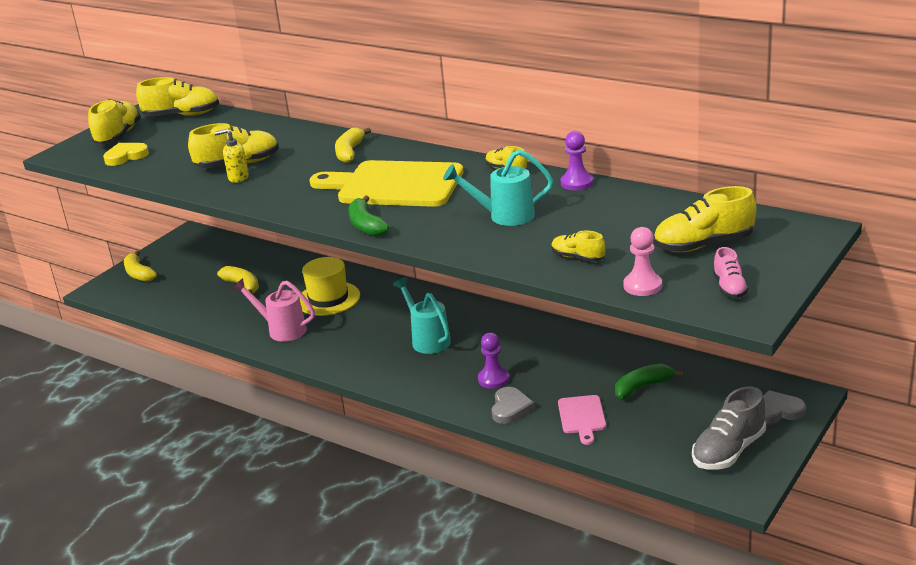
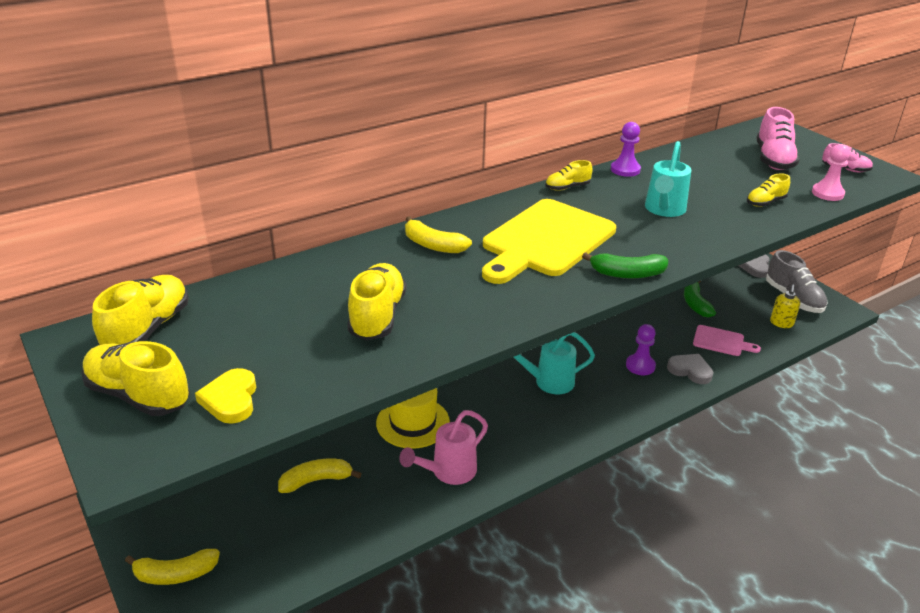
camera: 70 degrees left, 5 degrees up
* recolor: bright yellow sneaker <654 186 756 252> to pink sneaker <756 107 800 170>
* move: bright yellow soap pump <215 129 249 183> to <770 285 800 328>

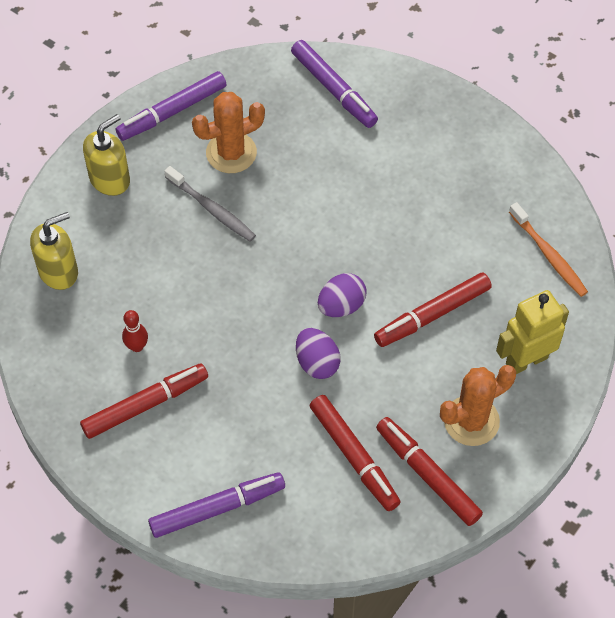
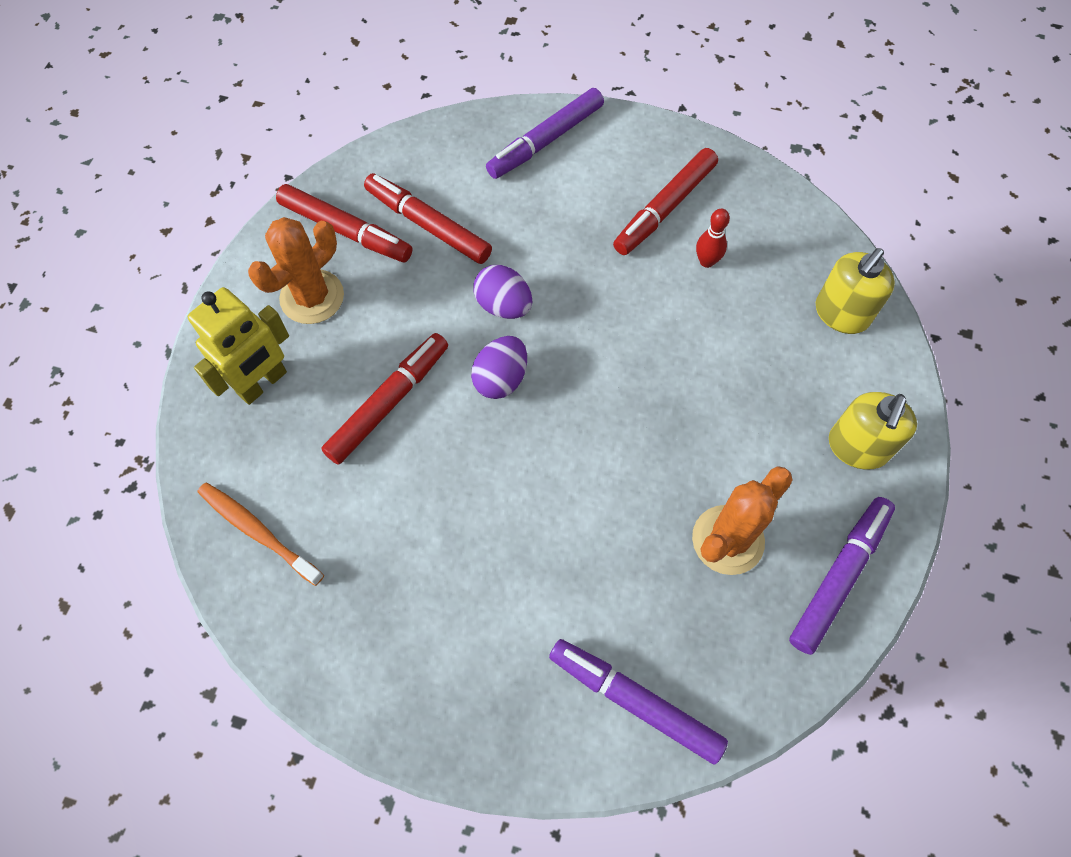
camera: 160 degrees right, 5 degrees up
* delete: grey toothbrush <164 166 256 242>

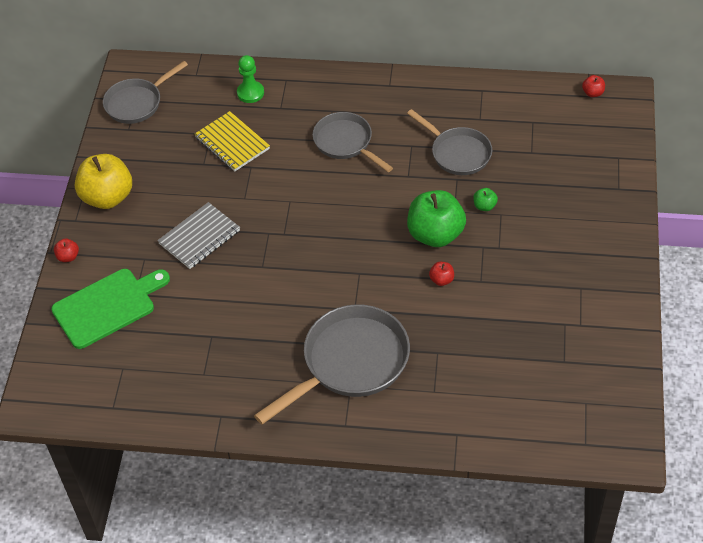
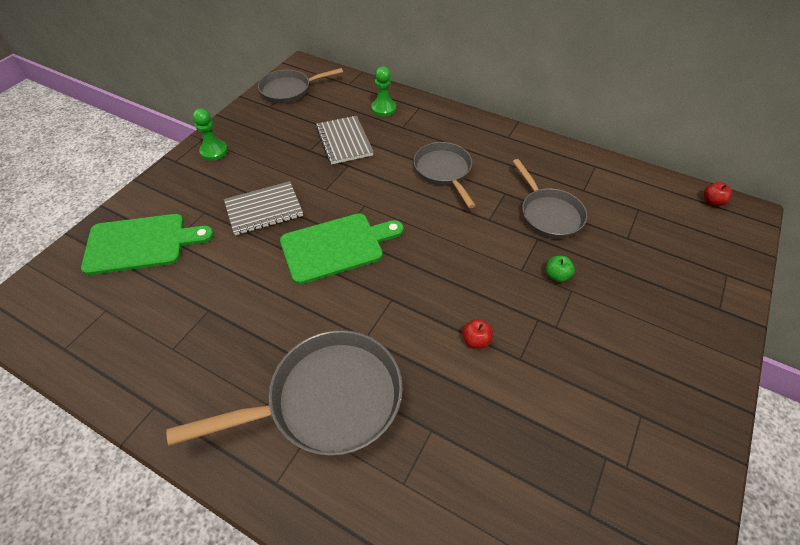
camera: 20 degrees right, 0 degrees up
* replace: bright yellow apple fruit <75 154 132 209> to leaf-green pawn <193 109 228 161>
* insert: leaf-green bread board <280 213 404 284>
* recolor: bright yellow notepad <195 111 270 172> to grey notepad <316 116 373 164>
* delete: red apple fruit <54 238 79 262>
* delete: leaf-green apple fruit <407 190 466 247>

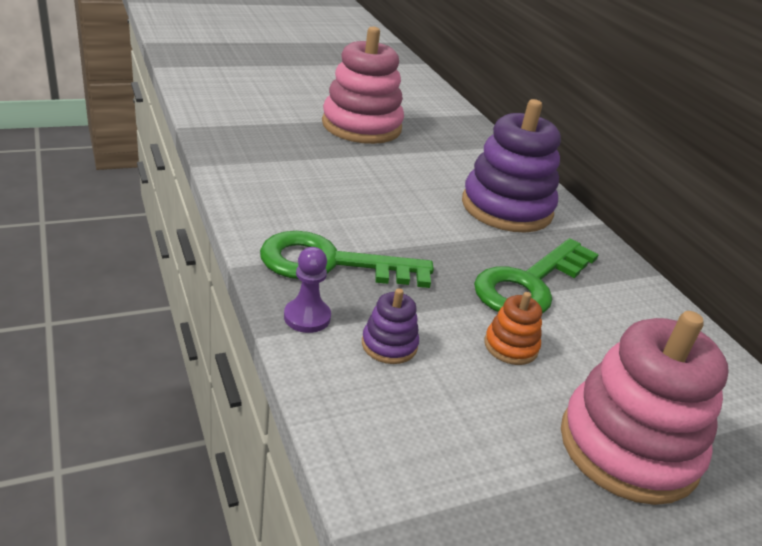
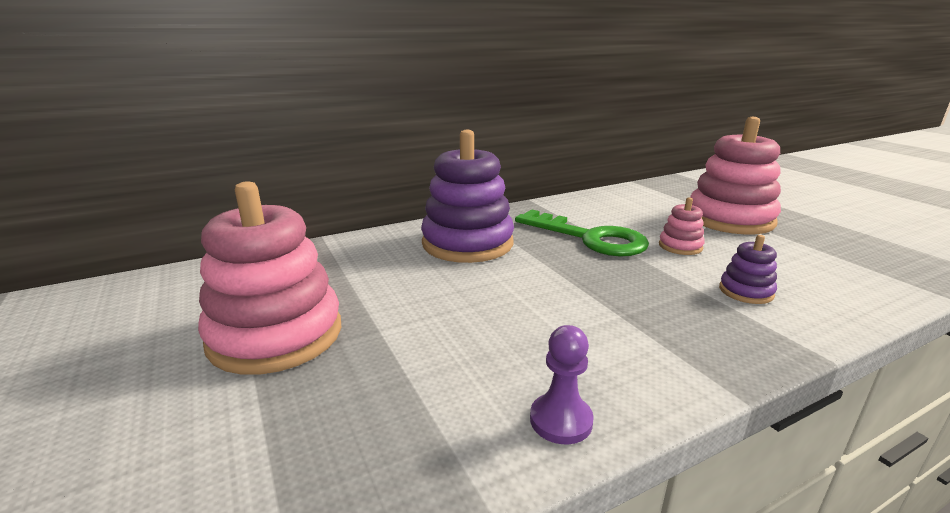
camera: 90 degrees left, 10 degrees down
* move: purple pawn <284 247 331 333> to <530 325 594 444>
* recolor: orange-coloured stacking rings <484 292 542 365> to pink stacking rings <659 197 705 255>
* delete: leaf-green key <260 231 434 288>

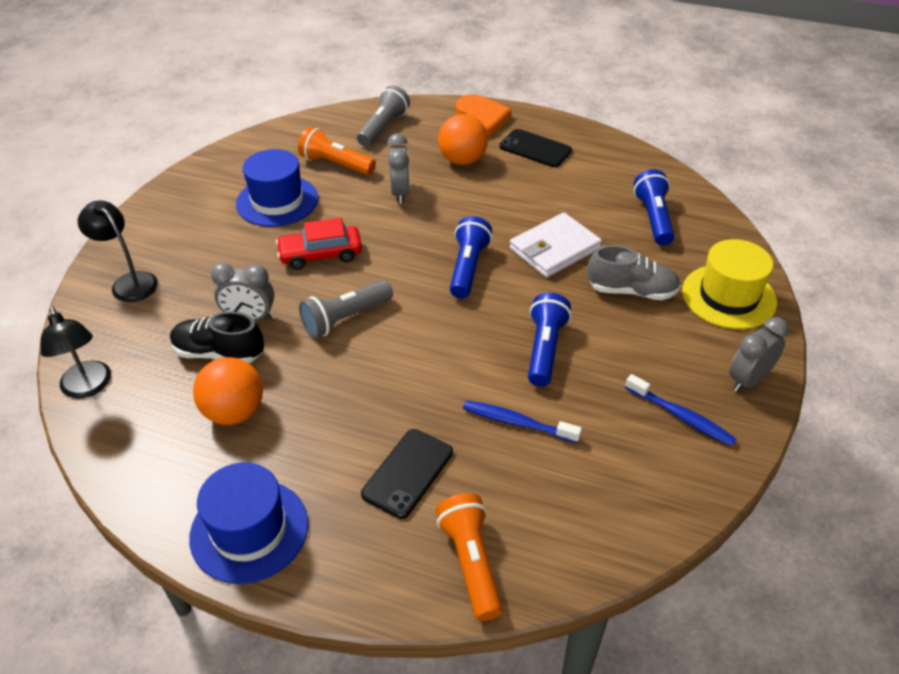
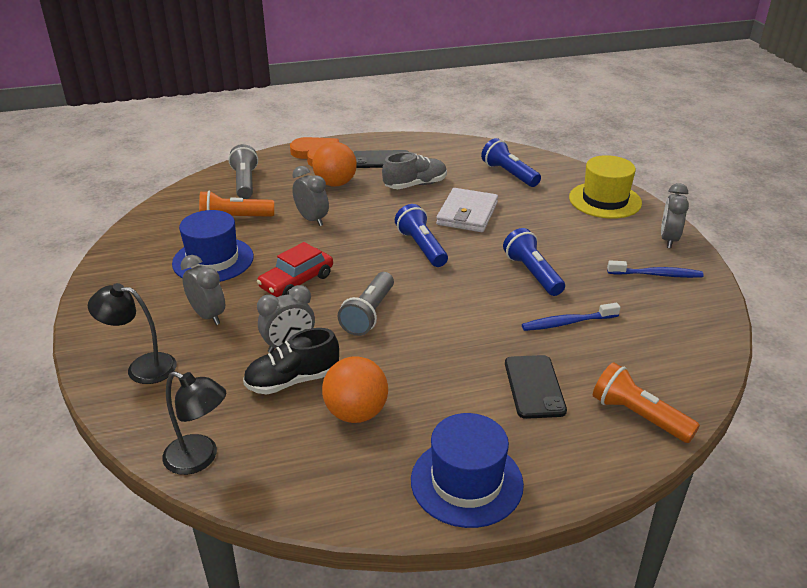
camera: 35 degrees left, 10 degrees down
* insert: grey bedside clock <181 255 225 325>
* move: grey sneaker <587 245 681 300> to <382 152 447 189>

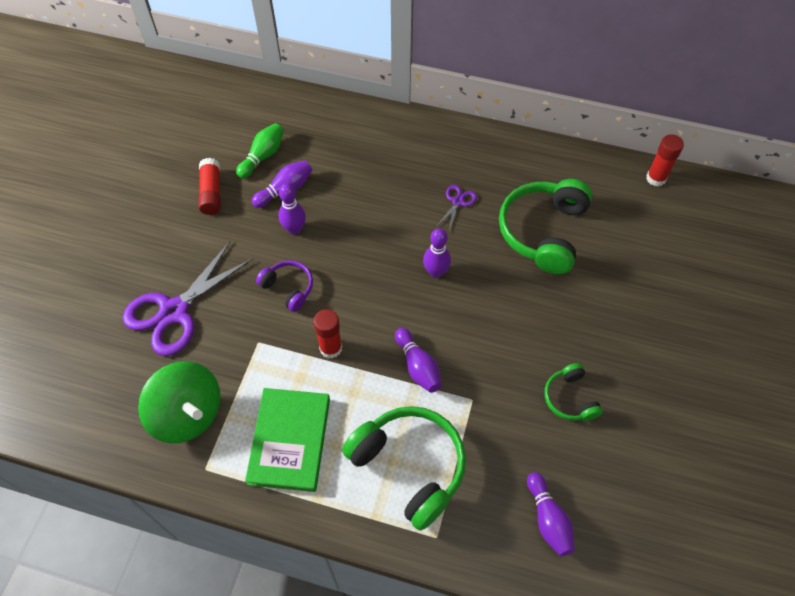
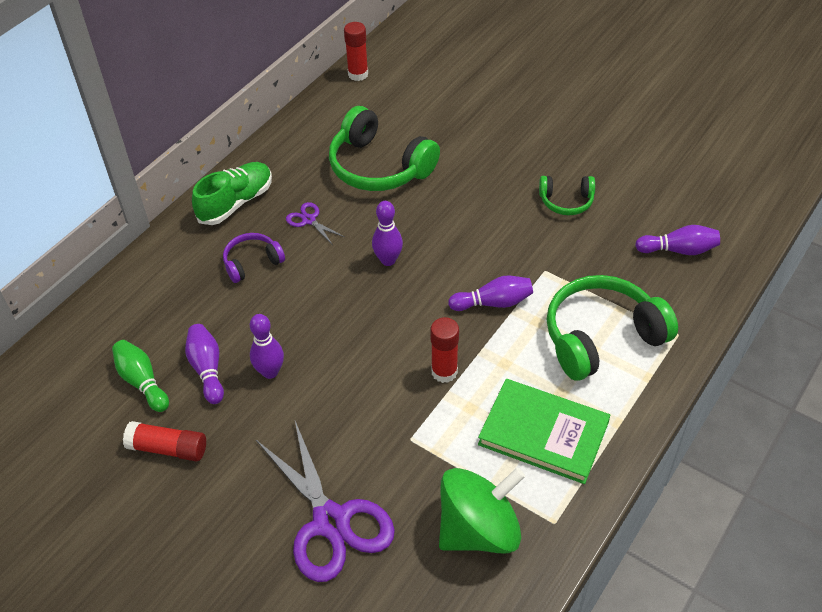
camera: 70 degrees left, 10 degrees down
* insert: leaf-green sneaker <192 162 272 225>
* move: purple over-ear headphones <256 260 313 312> to <223 233 285 283>

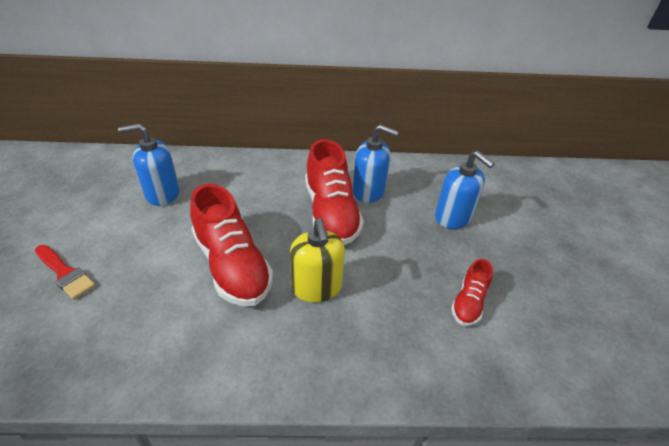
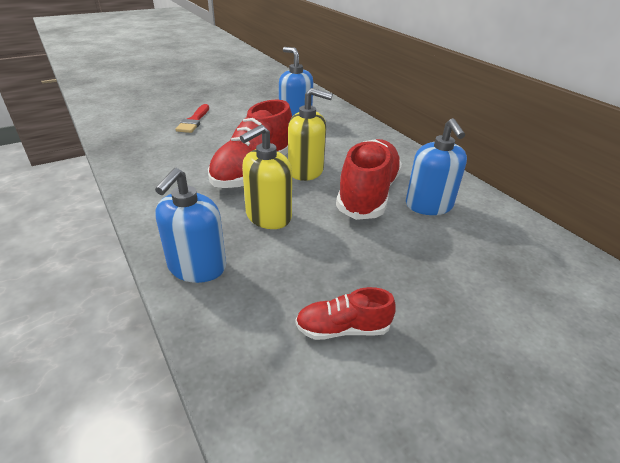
camera: 60 degrees right, 5 degrees down
* move: blue soap pump <435 151 495 229> to <155 168 226 283>
* insert: bright yellow soap pump <288 88 333 181>
* rotate: red sneaker <305 139 364 245> = <336 139 402 220> 150 degrees clockwise

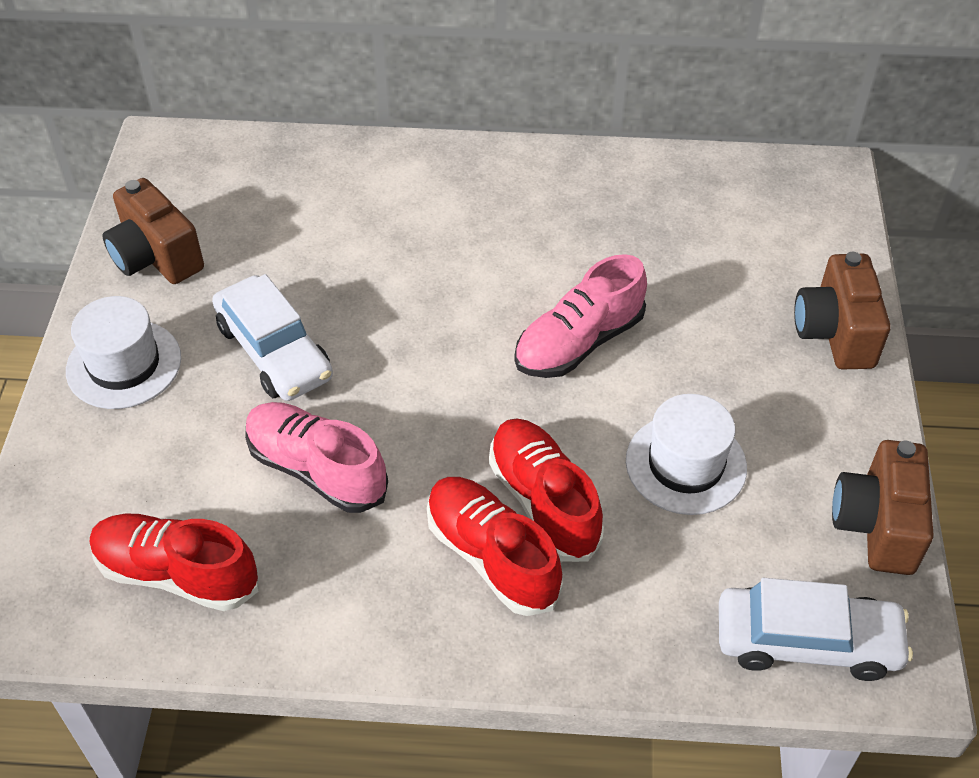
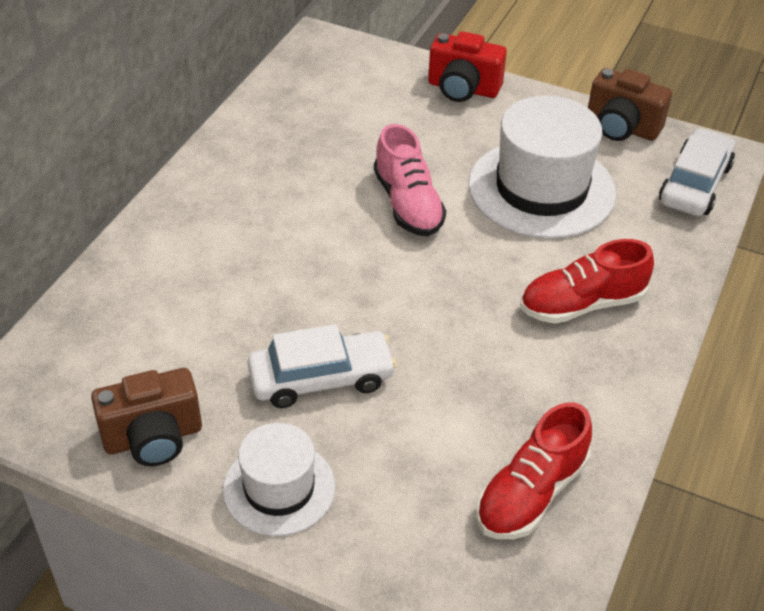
camera: 70 degrees left, 5 degrees down
* recolor: brown photo camera <794 252 891 370> to red photo camera <428 31 507 102>
* resize: pure white top hat <626 394 747 515> = <468 96 616 239> x1.68
* delete: pink sneaker <245 402 388 513>
* delete: red sneaker <489 418 604 562>

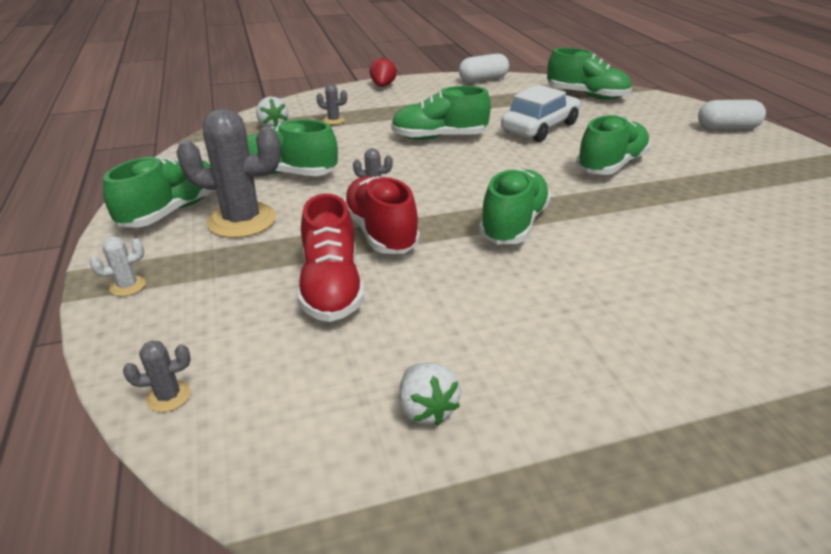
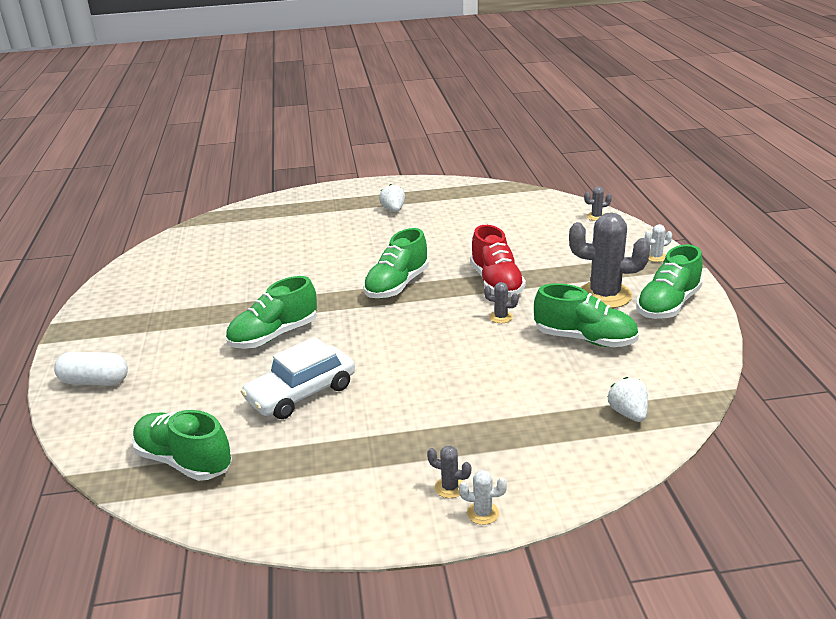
camera: 170 degrees left, 5 degrees down
* move: pure white strawberry <399 363 461 426> to <379 184 405 212>
* move: grey cactus <317 84 347 125> to <427 446 471 498>
* replace: red strawberry <370 57 397 87> to pure white cactus <459 470 507 525>
* delete: red sneaker <298 194 364 322>
* delete: leaf-green sneaker <391 86 491 140>
* delete: pure white pill shape <459 54 509 83>

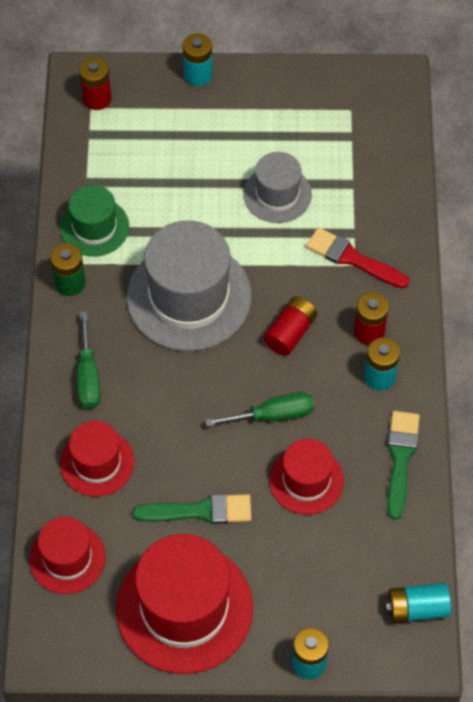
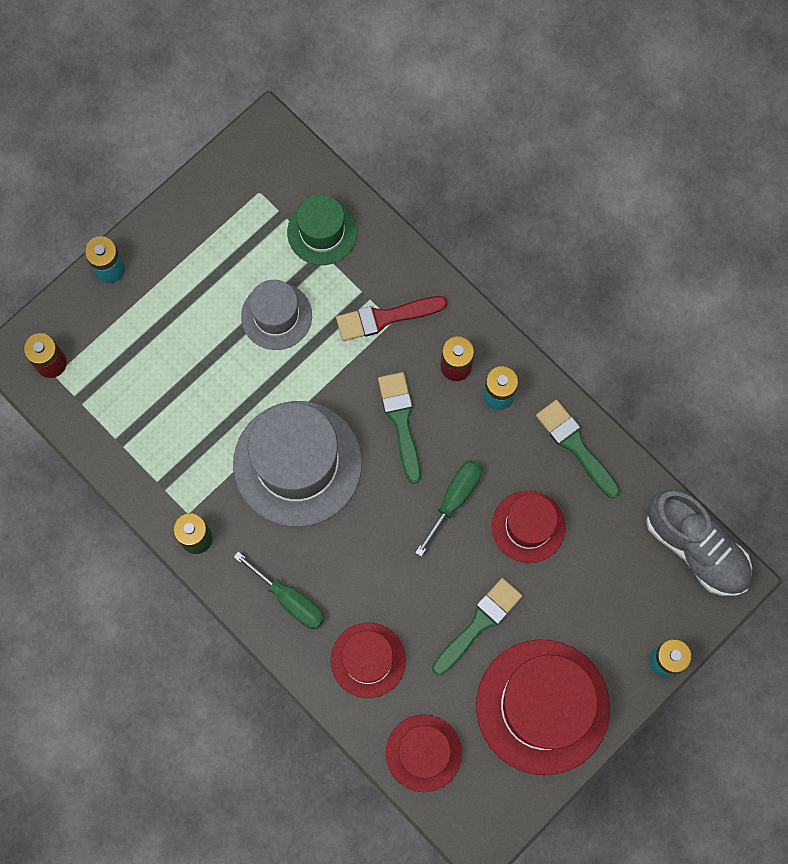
camera: 45 degrees left, 15 degrees up
* move: leaf-green top hat <60 185 129 257> to <287 194 357 265>
* replace: red AA battery <264 296 317 356> to leaf-green paintbrush <378 372 421 484>
* replace: teal AA battery <385 583 451 623> to grey sneaker <646 490 752 596>

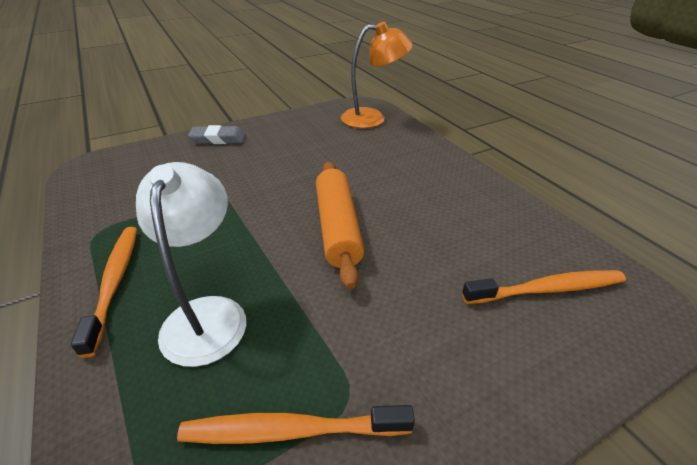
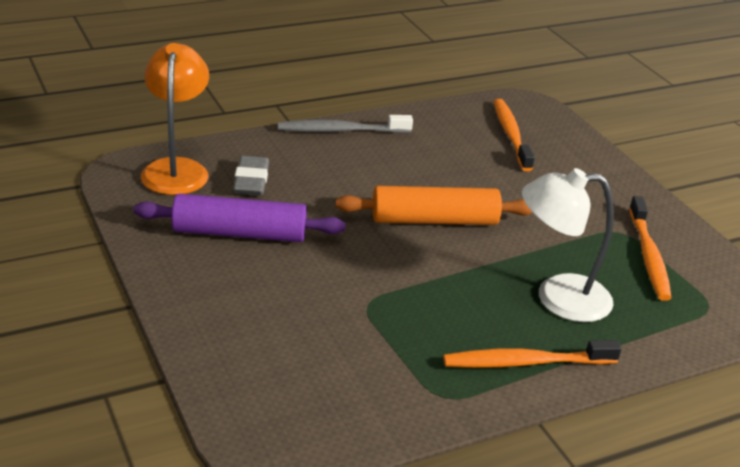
camera: 90 degrees left, 5 degrees down
* insert: purple pastry roller <134 194 346 242>
* move: grey pencil eraser <188 125 246 144> to <233 156 269 196>
* insert: grey toothbrush <278 115 413 133>

